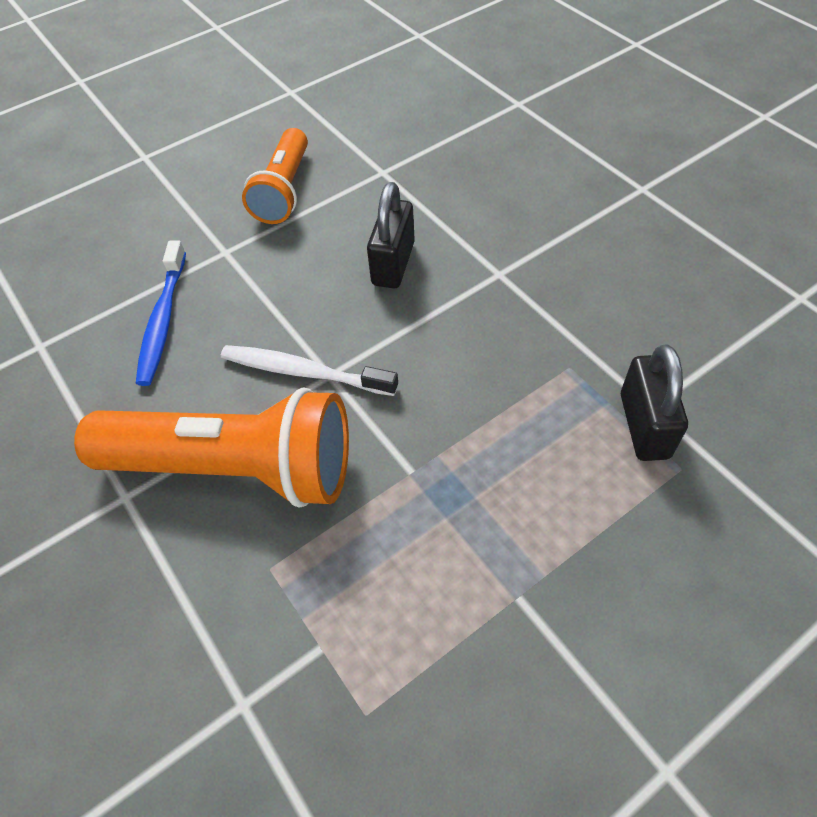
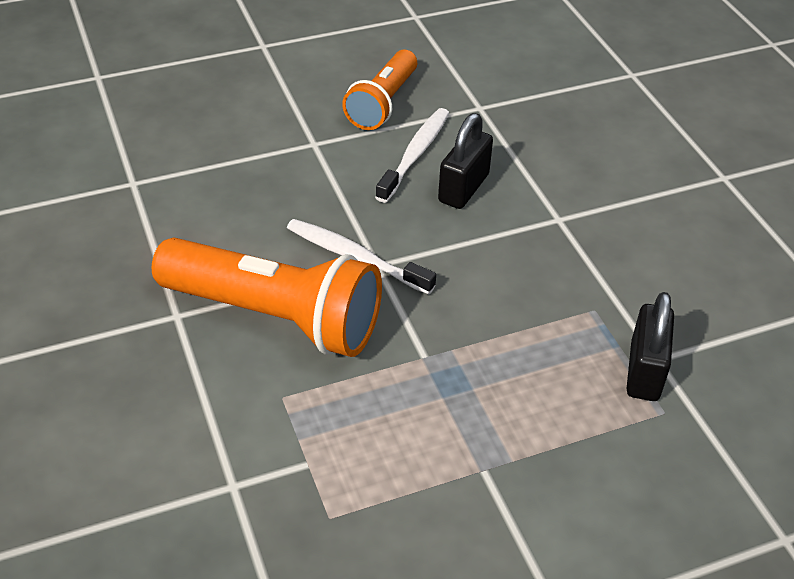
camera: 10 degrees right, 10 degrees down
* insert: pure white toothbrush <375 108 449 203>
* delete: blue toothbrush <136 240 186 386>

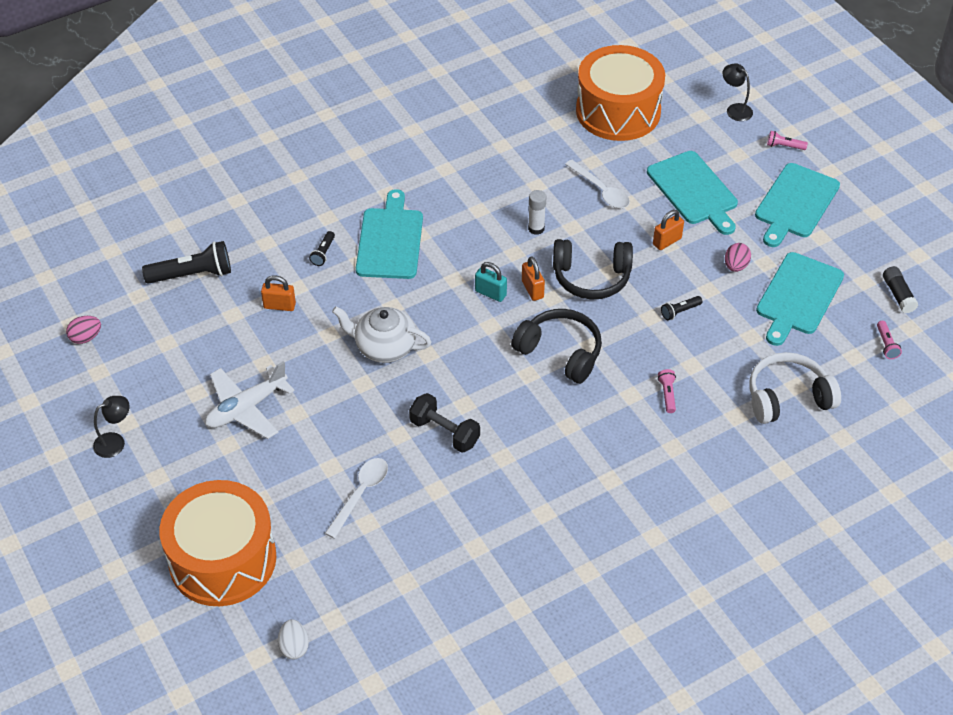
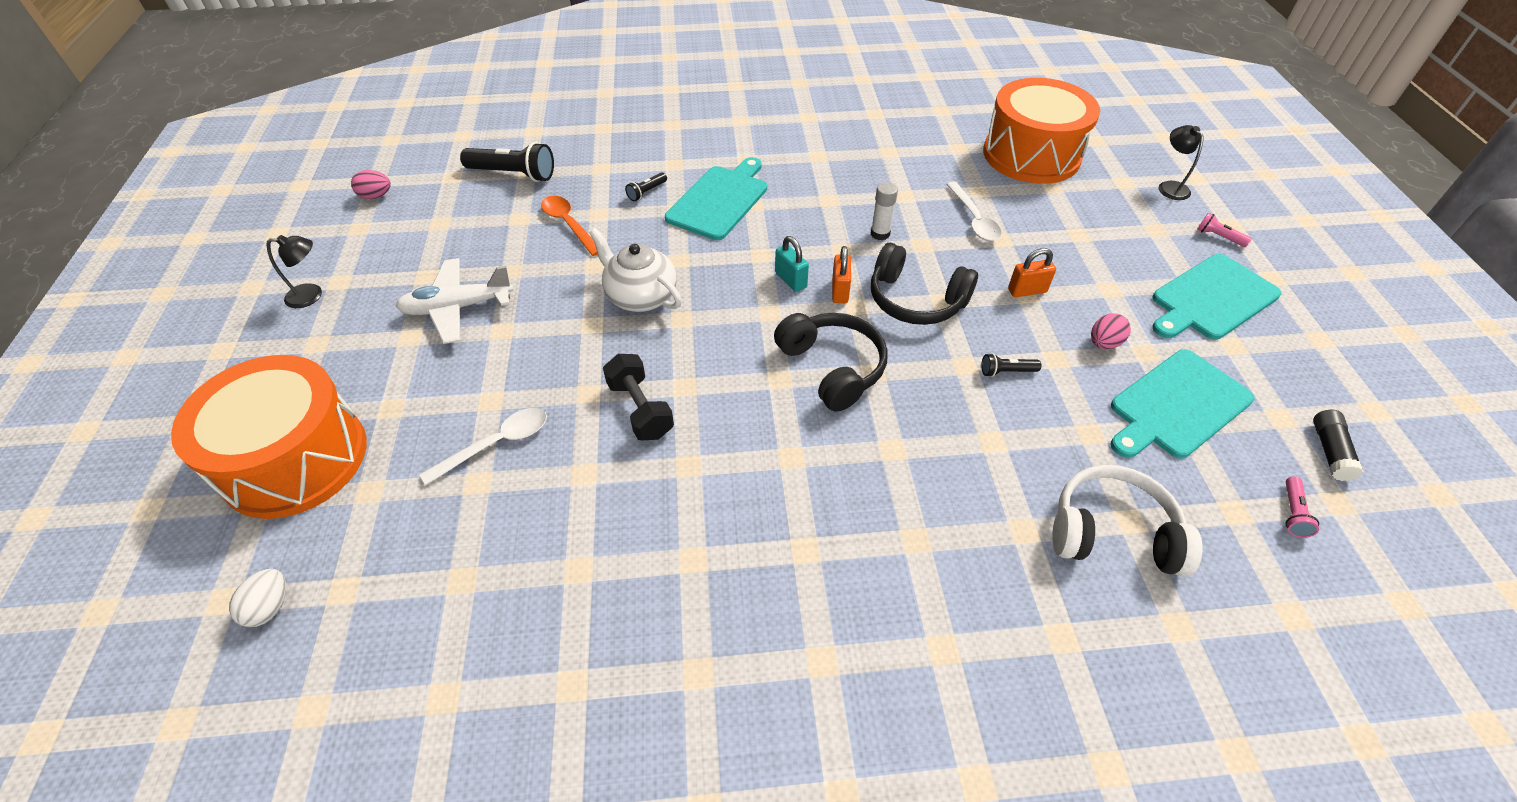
camera: 25 degrees right, 0 degrees up
* replace: orange-coloured padlock <261 275 296 311> to orange-coloured teaspoon <541 196 598 256>
* delete: teal bread board <647 151 738 235>
* delete: pink torch <658 369 676 413>

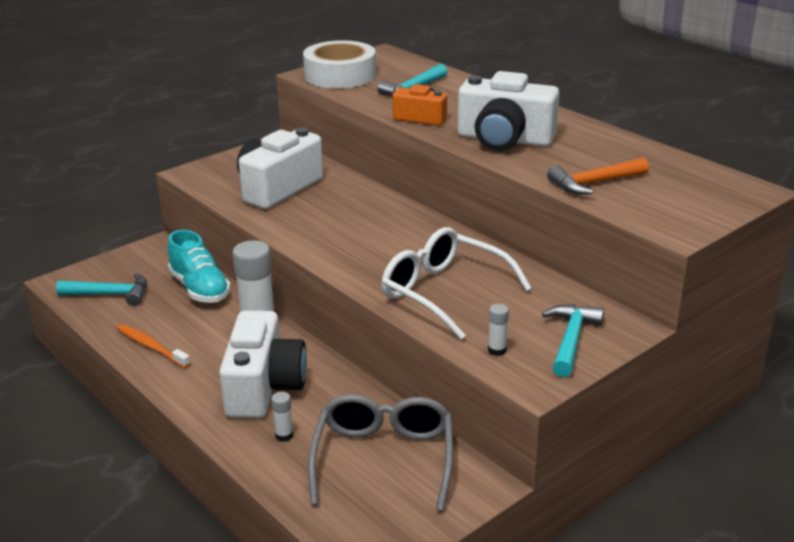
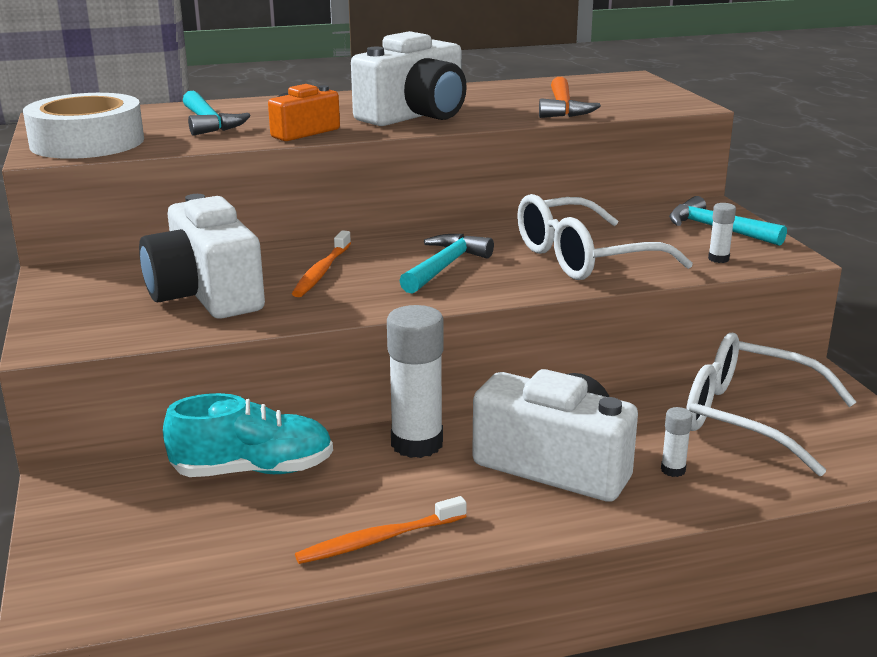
camera: 65 degrees left, 5 degrees down
* insert: orange-coloured toothbrush <292 230 351 297>
* move: teal carpenter's hammer <56 273 147 306> to <400 234 494 294>
* recolor: grey eyeglasses <308 394 453 511> to pure white eyeglasses <686 333 856 476>

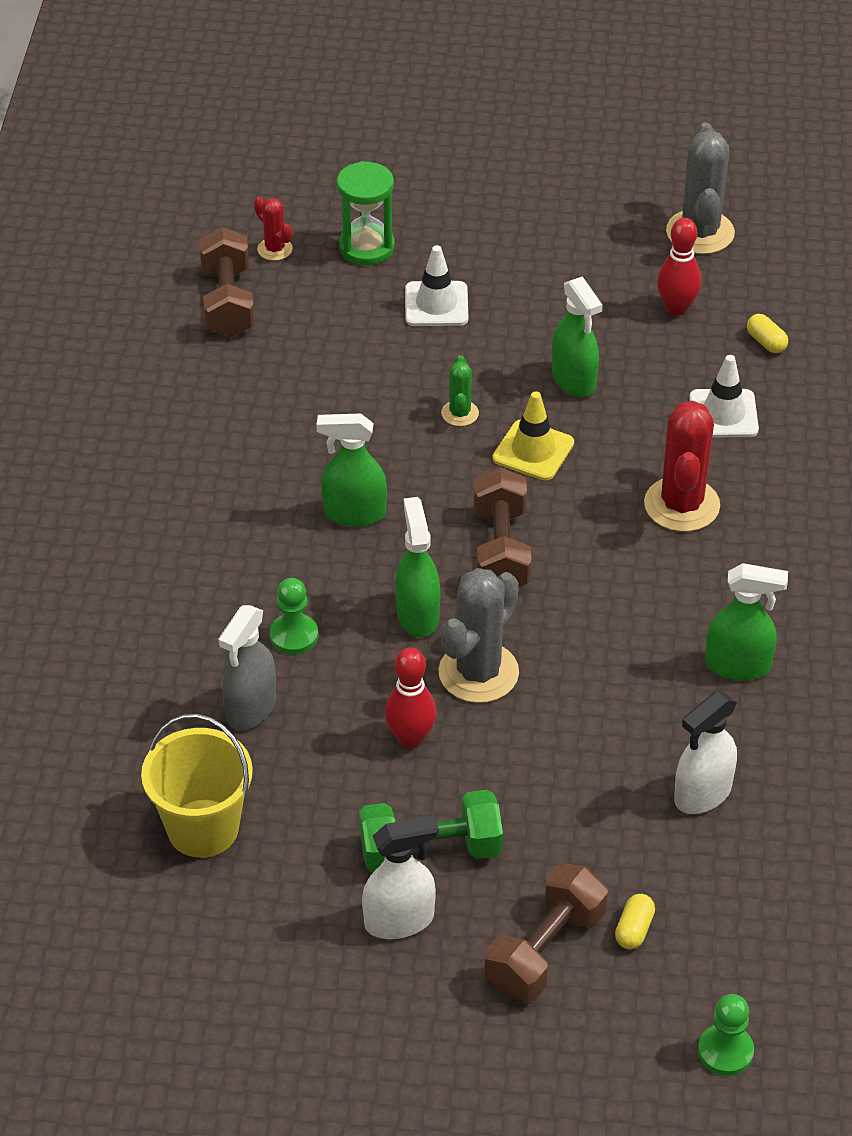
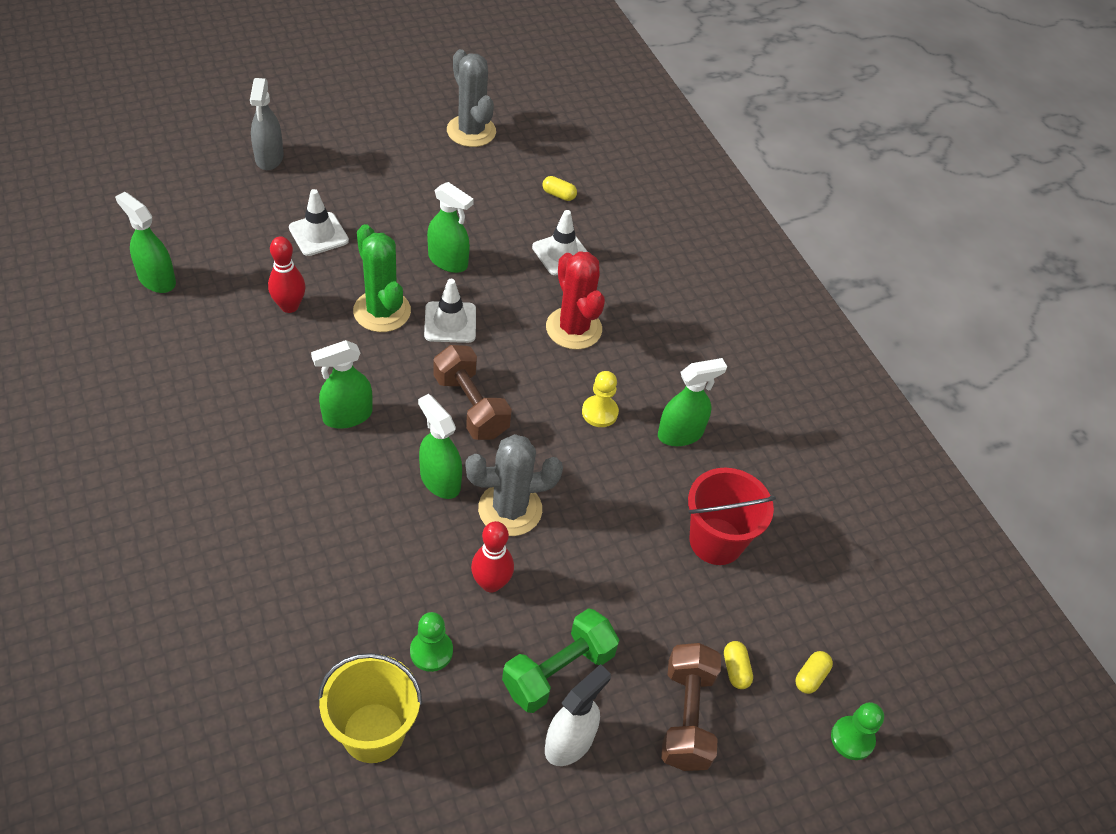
camera: 35 degrees left, 5 degrees up
* replace: brown free weight <199 227 255 337> to leaf-green spray cleaner <115 192 176 293>
* move: grey spray cleaner <219 605 276 730> to <250 78 284 170>
* move: red bowling pin <657 218 701 316> to <268 236 305 313>
* resize: leaf-green cactus <441 355 479 426> = <353 224 411 332> x1.95
* move: leaf-green pawn <270 578 318 654> to <410 612 453 672>
* recolor: bright yellow safety cone <493 391 574 481> to pure white safety cone <424 279 476 343>
* rotate: grey cactus <439 568 519 703> = <466 434 563 536> 75 degrees clockwise
* insert: bright yellow pawn <582 371 619 427>
* replace: pure white spray cleaner <674 691 737 814> to red pail <688 468 776 565>
* insert: bright yellow pill shape <795 651 833 694>
* delete: red cactus <254 197 293 261>
* delete: leaf-green hourglass <337 161 395 265>

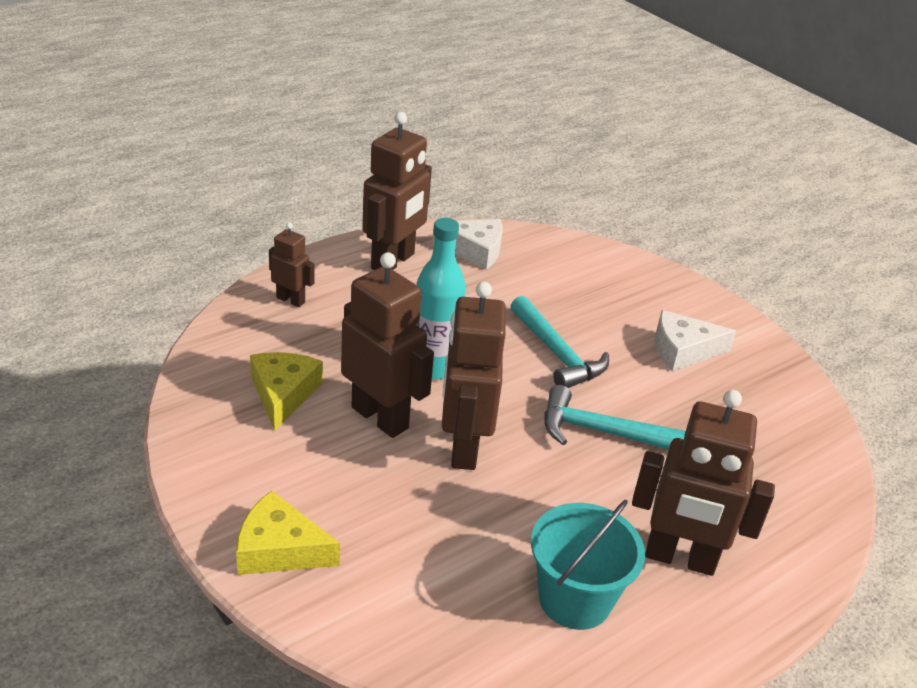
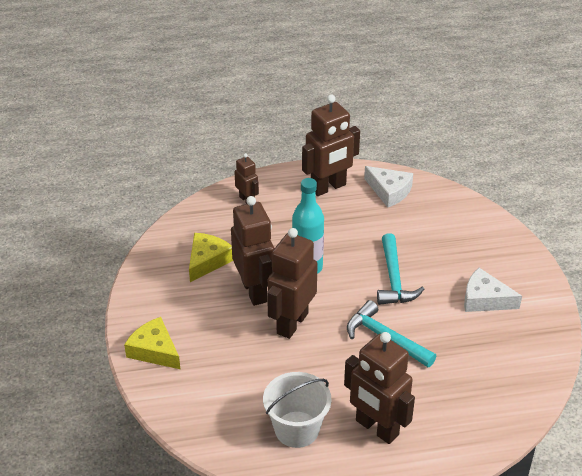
camera: 30 degrees right, 5 degrees up
* recolor: teal pail <531 500 645 630> to pure white pail <263 372 331 448>

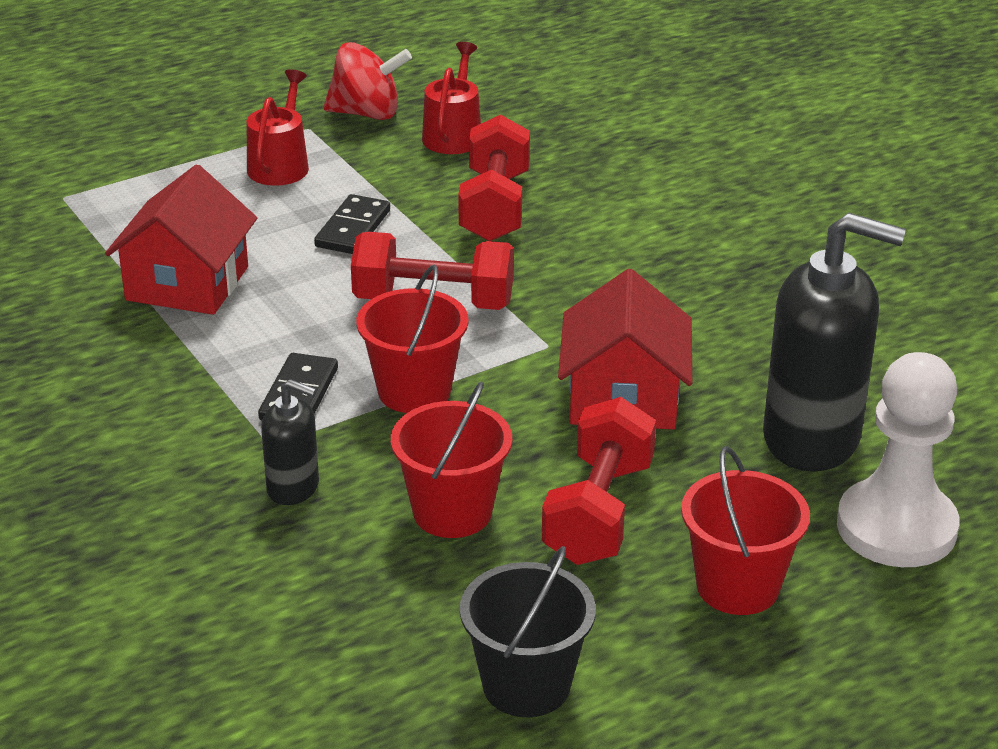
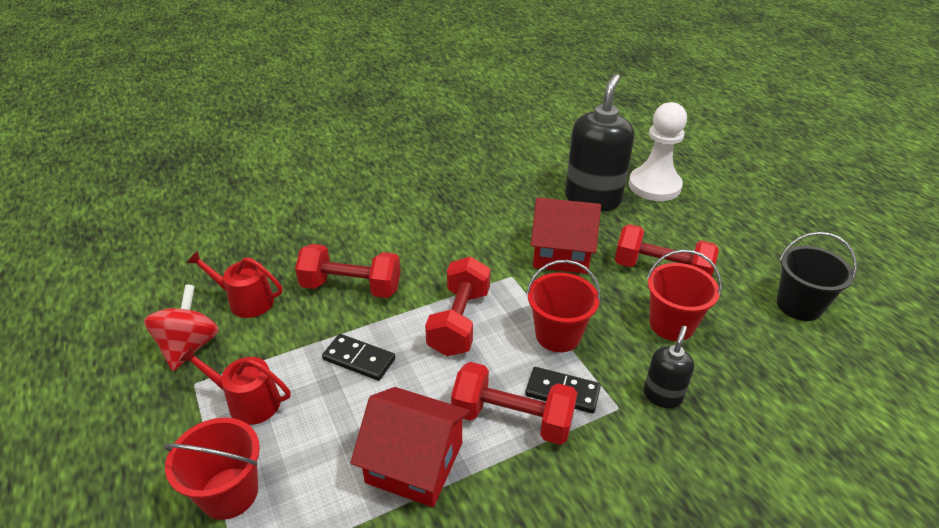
camera: 85 degrees left, 5 degrees up
* move: red pail <681 447 810 615> to <164 418 260 520>
* insert: red free weight <451 362 577 445>

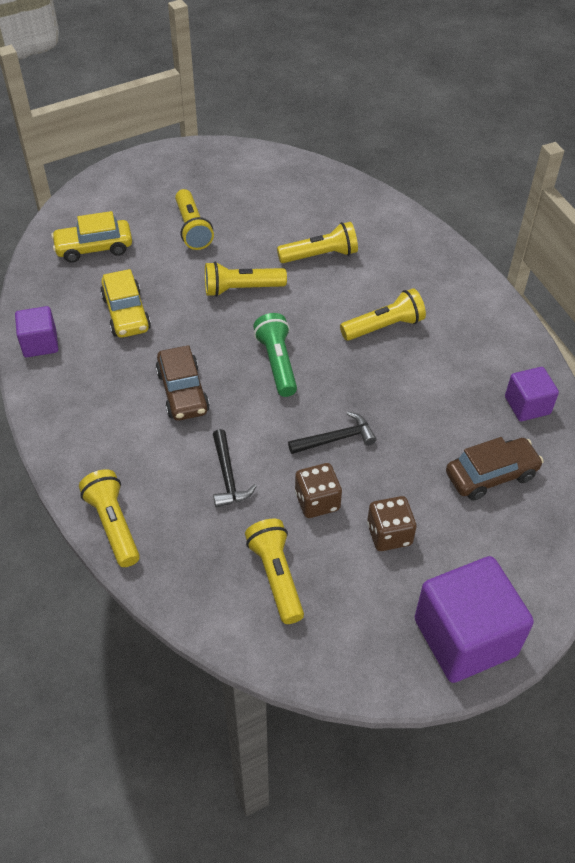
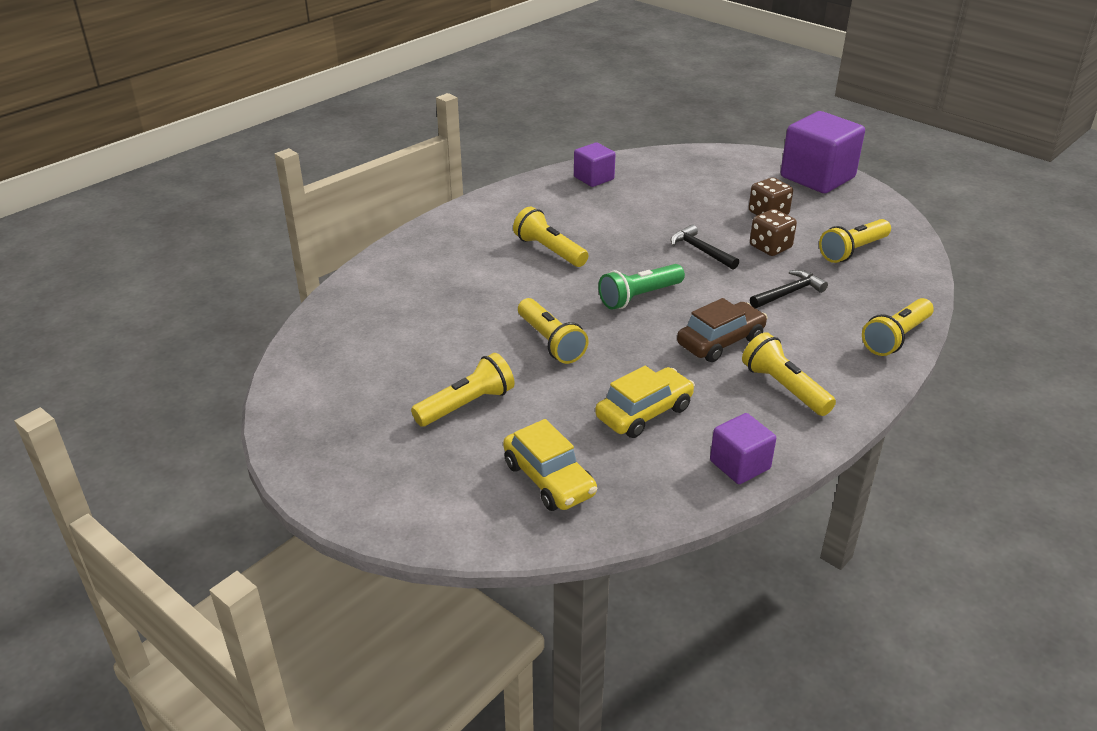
camera: 110 degrees left, 15 degrees down
* move: bright yellow torch <277 222 358 263> to <742 332 836 416>
* delete: brown toy car <446 437 544 500>

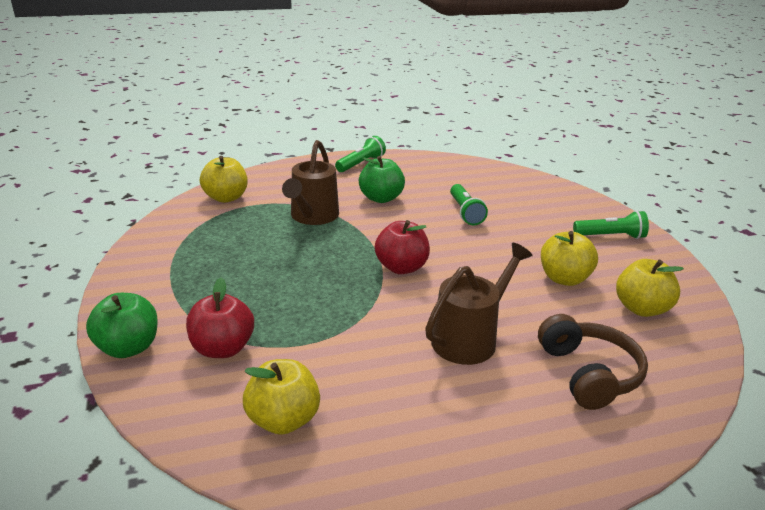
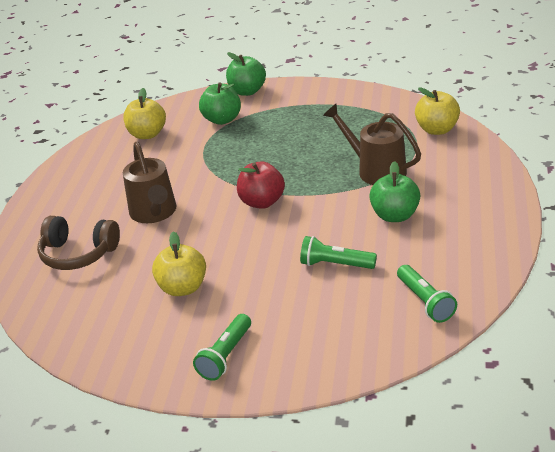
camera: 120 degrees right, 5 degrees up
* recolor: red apple fruit <186 278 254 358> to leaf-green apple fruit <199 82 241 125>
* move: leaf-green torch <335 136 386 172> to <397 265 457 323>
* delete: bright yellow apple fruit <616 259 684 317>

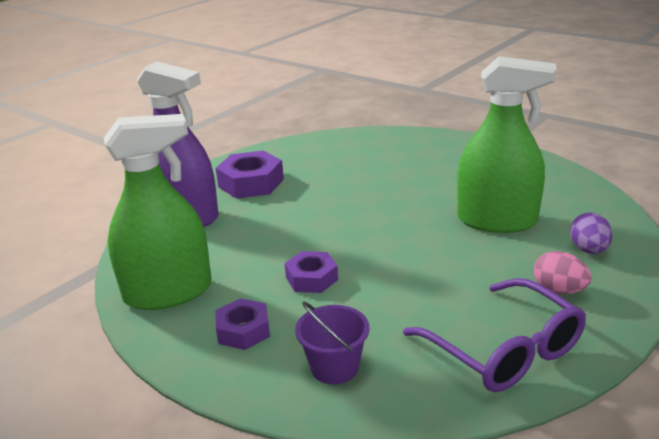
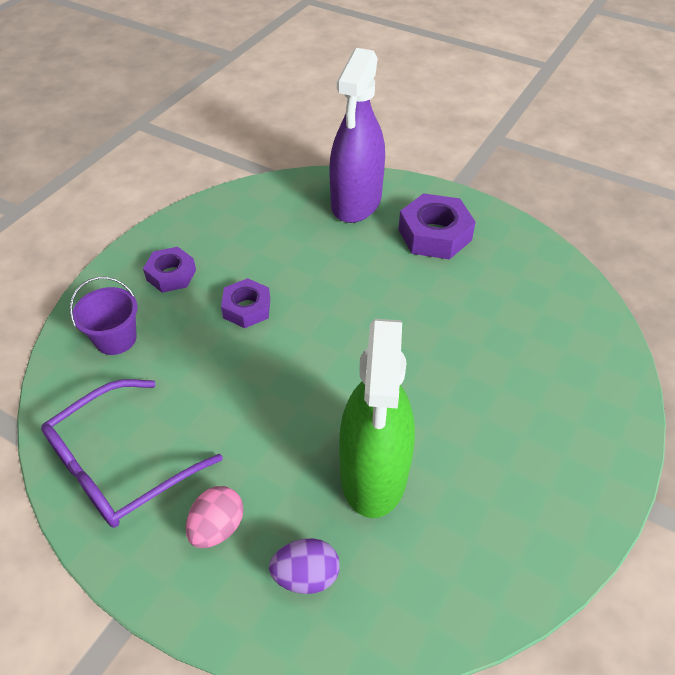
camera: 80 degrees right, 20 degrees up
* delete: leaf-green spray cleaner <104 114 212 310>

